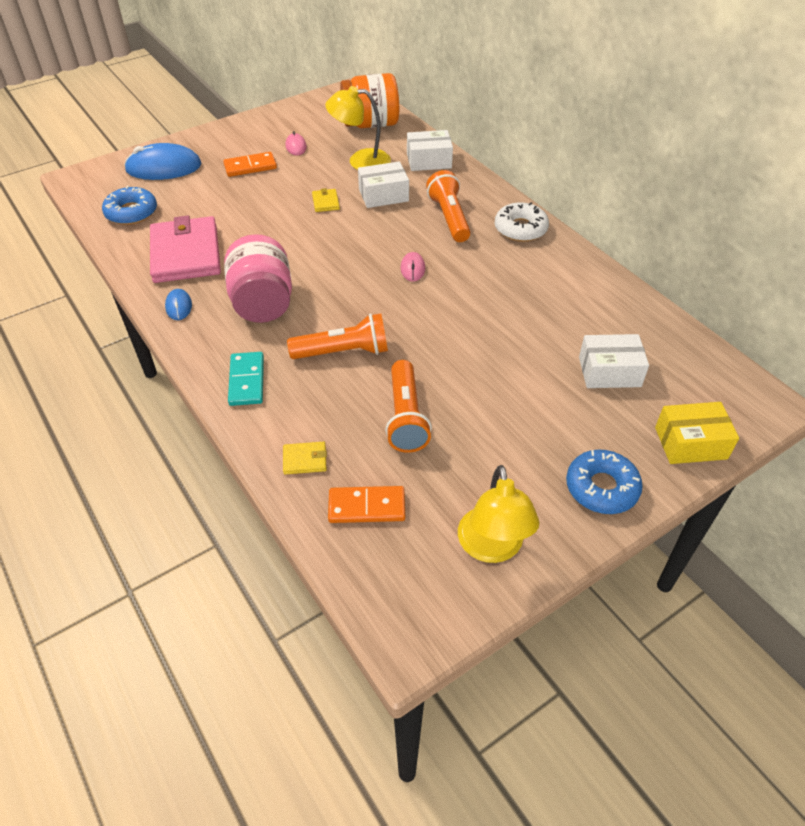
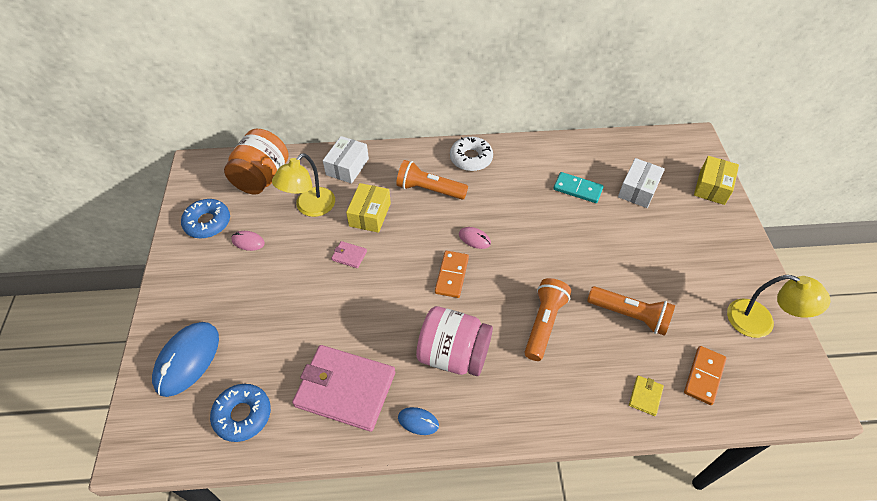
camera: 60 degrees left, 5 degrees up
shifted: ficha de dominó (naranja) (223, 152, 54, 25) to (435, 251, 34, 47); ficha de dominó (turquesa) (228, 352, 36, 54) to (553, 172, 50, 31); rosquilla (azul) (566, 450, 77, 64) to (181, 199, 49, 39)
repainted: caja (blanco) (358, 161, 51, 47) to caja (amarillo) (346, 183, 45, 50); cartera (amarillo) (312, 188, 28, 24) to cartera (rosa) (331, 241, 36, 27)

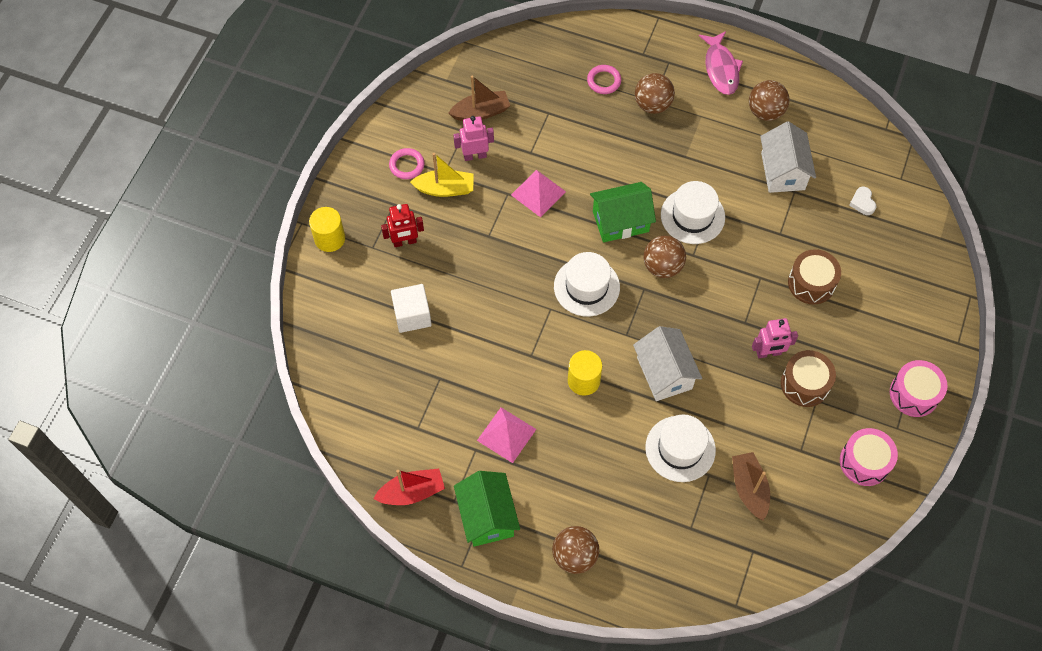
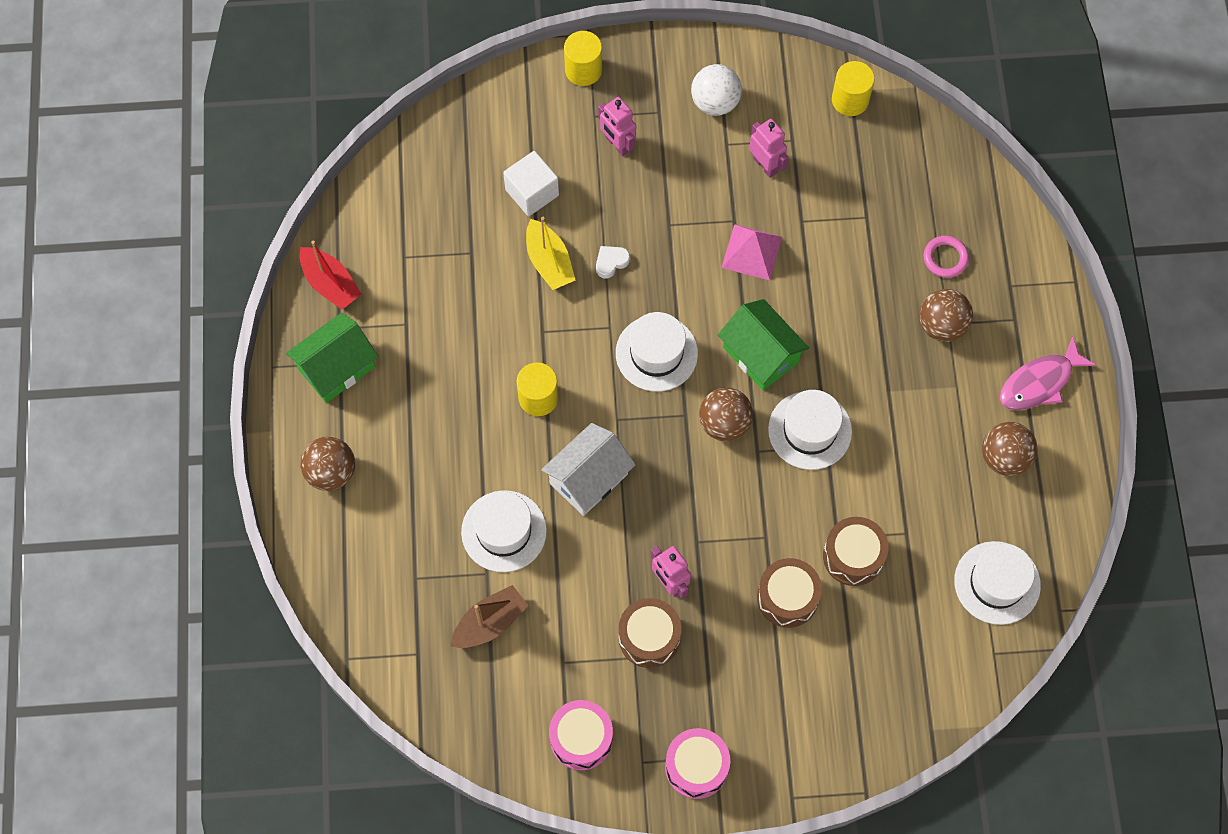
camera: 65 degrees right, 5 degrees up
gone: barco (marrón) (449, 76, 61, 45); casa (blanco) (760, 121, 56, 72); pirámide (rosa) (477, 408, 59, 55)
new: cilindro (amarillo) (832, 61, 43, 55); tambor (marrón) (823, 517, 65, 69); sombrero (blanco) (954, 541, 87, 84)
shifted: barco (amarillo) (410, 153, 64, 44) to (526, 217, 49, 73); corazón (blanco) (849, 187, 28, 28) to (596, 246, 34, 32)
swapped: anillo (rosa) (389, 148, 36, 31) to pelota (blanco) (691, 64, 51, 52)
repainted: robot (rojo) (381, 204, 43, 43) to robot (rosa) (598, 97, 38, 59)

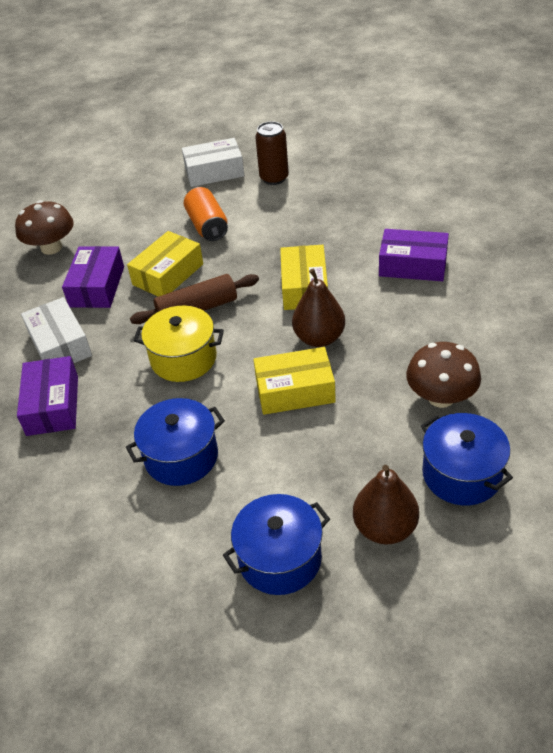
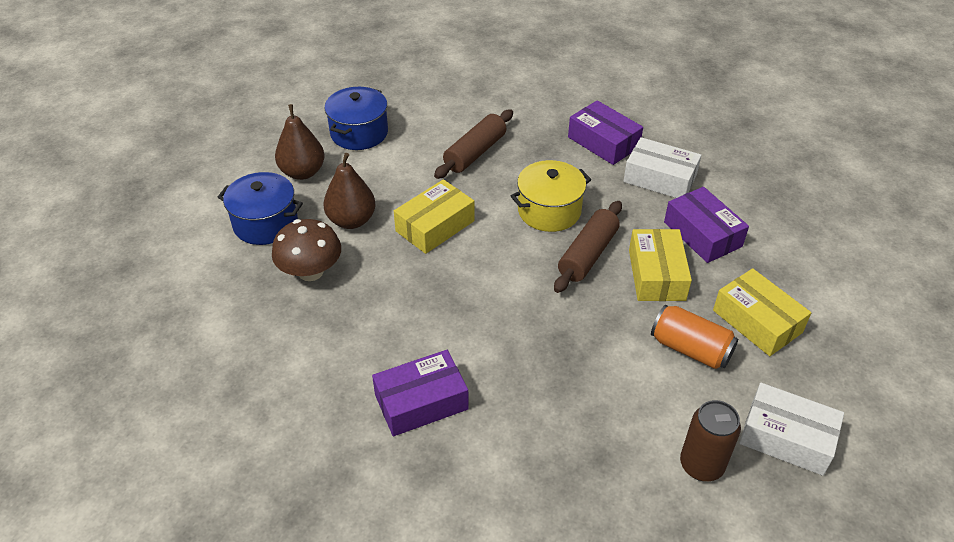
camera: 140 degrees right, 0 degrees up
gone: seta (marrón) (15, 200, 59, 55)
shifted: caja (amarillo) (280, 245, 48, 65) to (713, 268, 98, 88); pera (marrón) (292, 269, 53, 78) to (323, 153, 53, 76)
swapped: olla (azul) (126, 398, 99, 88) to rodillo (marrón) (434, 109, 79, 70)
rotated: caja (blanco) (182, 138, 62, 49) = (739, 383, 105, 93) 75 degrees clockwise

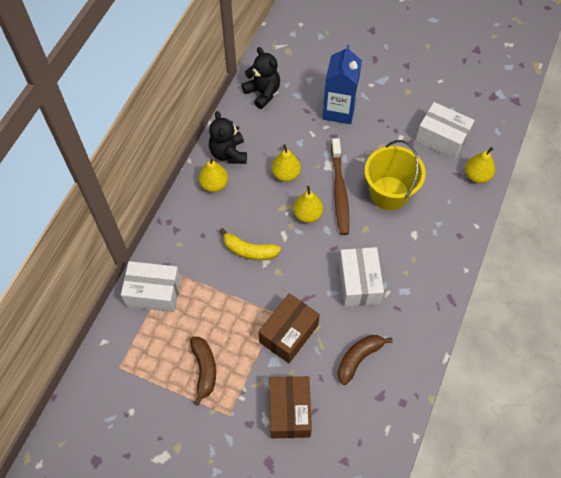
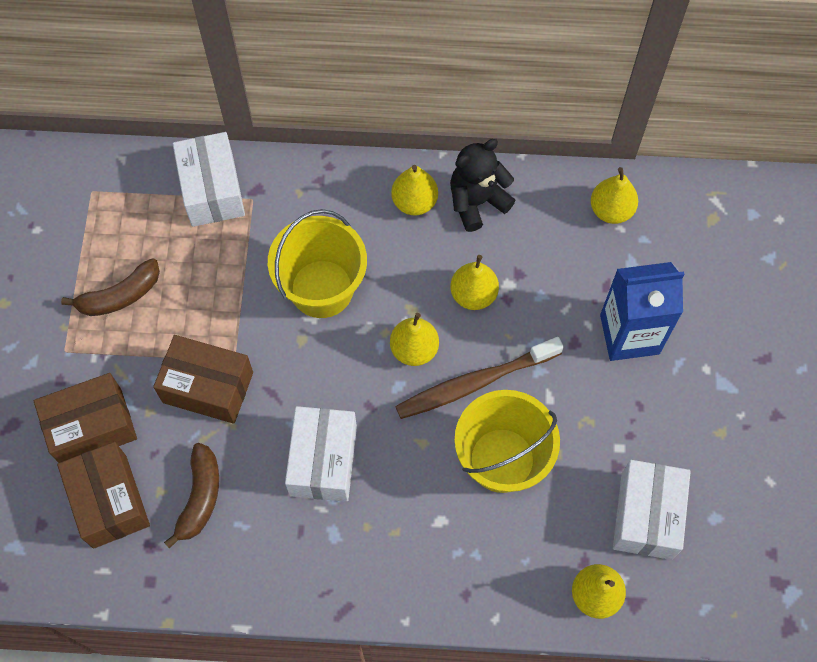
camera: 70 degrees right, 5 degrees up
new: caja (marrón) (57, 442, 93, 107)
swapped: osito (negro) (242, 47, 38, 62) to pera (amarillo) (591, 167, 47, 57); plátano (amarillo) (220, 228, 61, 32) to balde (amarillo) (268, 209, 99, 109)
rotated: caja (blanco) (339, 247, 45, 60) = (285, 406, 72, 96) 60 degrees counterclockwise; plátano (marrón) (338, 335, 55, 50) = (164, 443, 55, 106) 75 degrees clockwise

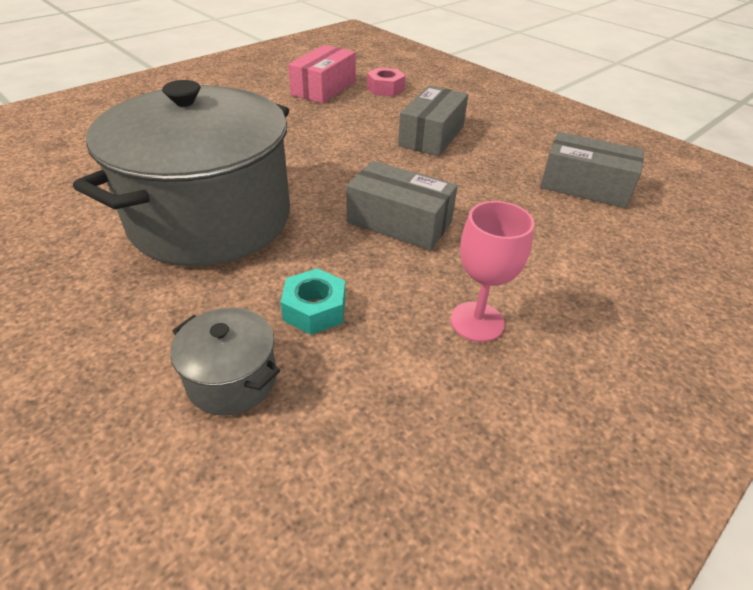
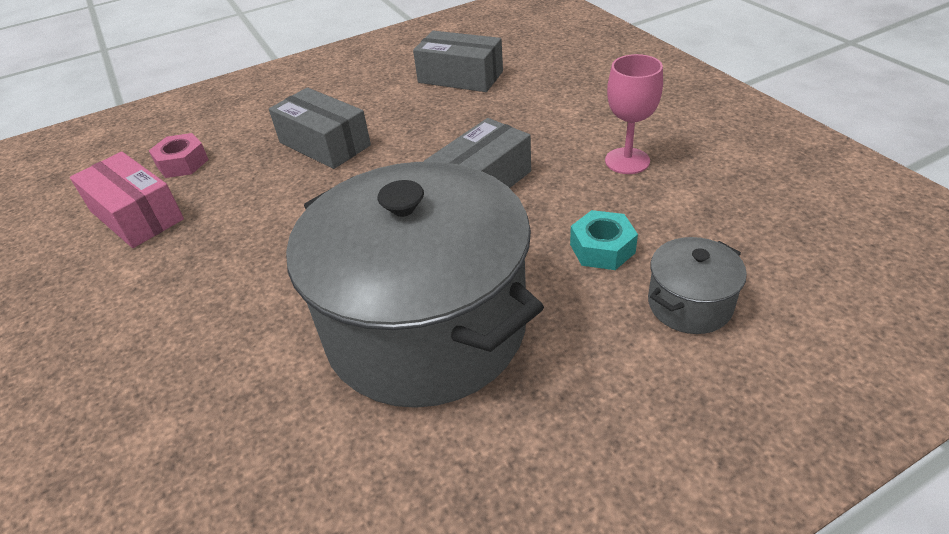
camera: 70 degrees left, 0 degrees up
rotated: caja (gris) (540, 132, 104, 76) = (413, 31, 90, 61) 75 degrees clockwise

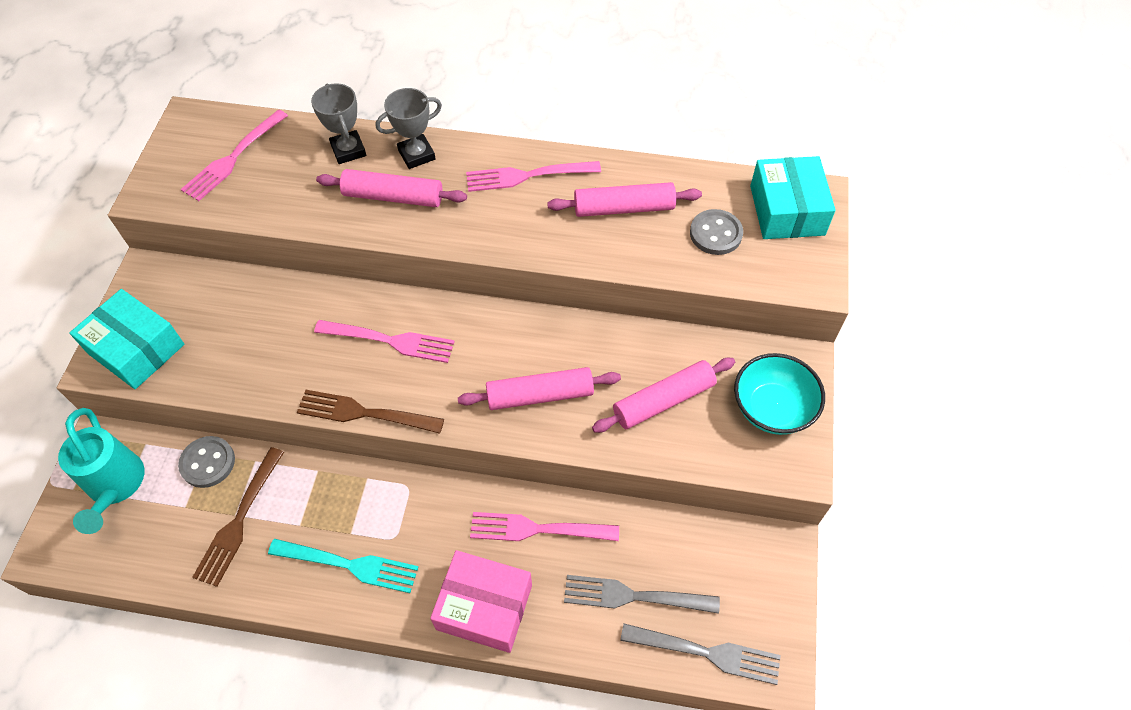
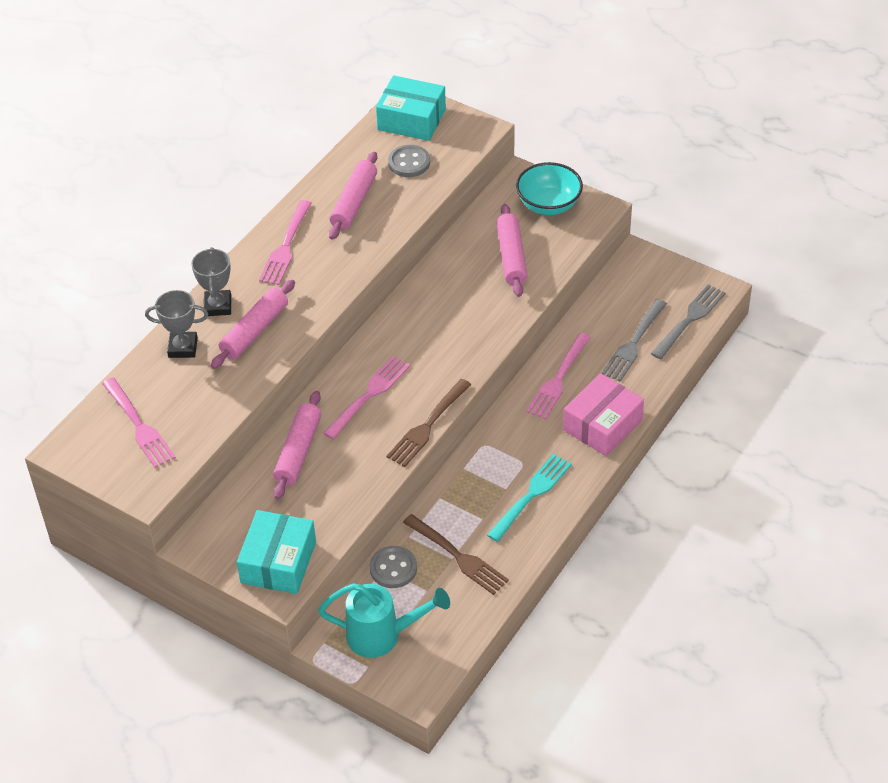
camera: 65 degrees left, 10 degrees down
shifted: rodillo (rosa) (458, 367, 163, 43) to (273, 391, 48, 108)
rotated: caja (turquesa) (69, 289, 115, 100) = (237, 510, 79, 84) 45 degrees counterclockwise

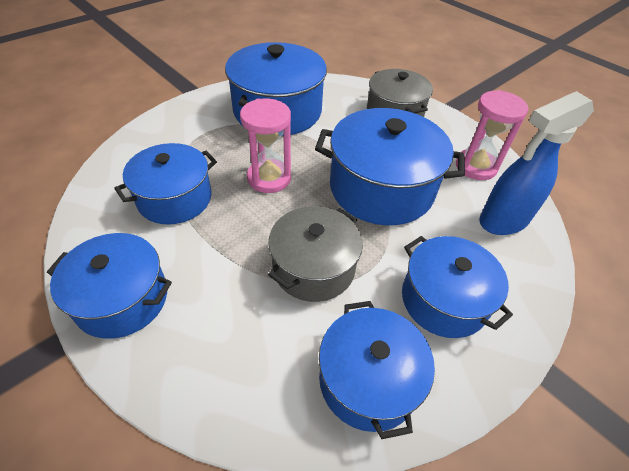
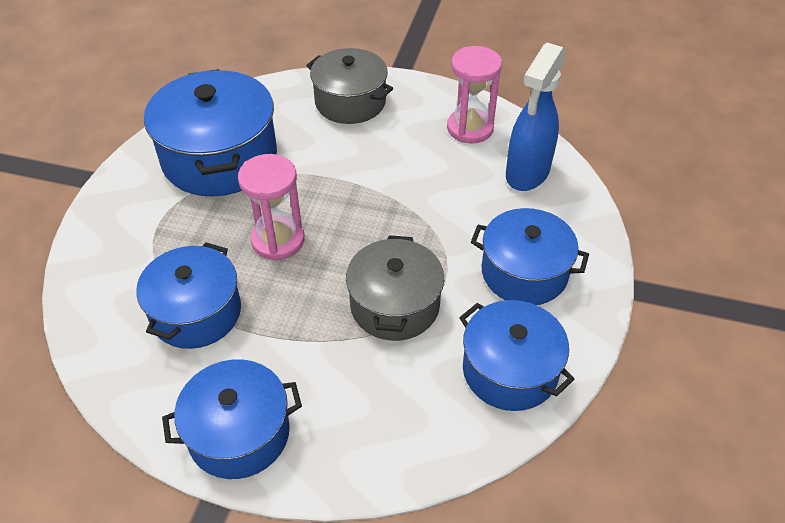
camera: 30 degrees left, 0 degrees up
gone: olla (azul) (315, 108, 150, 117)

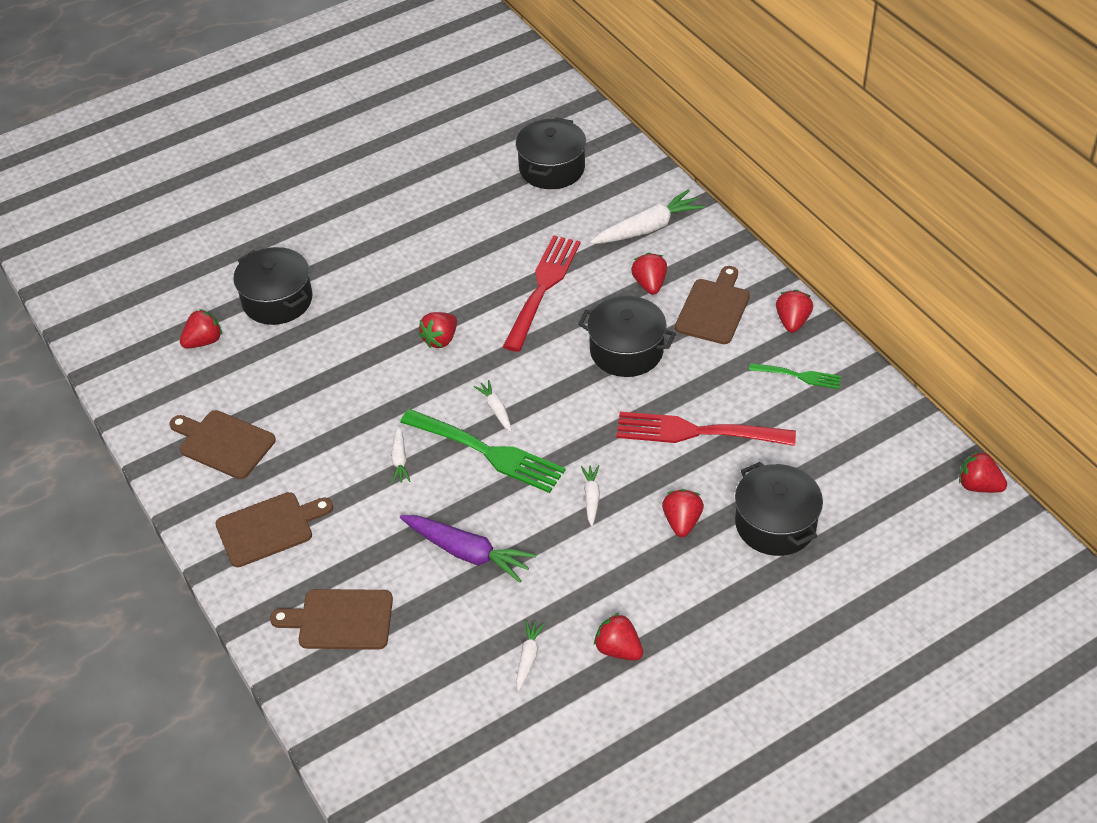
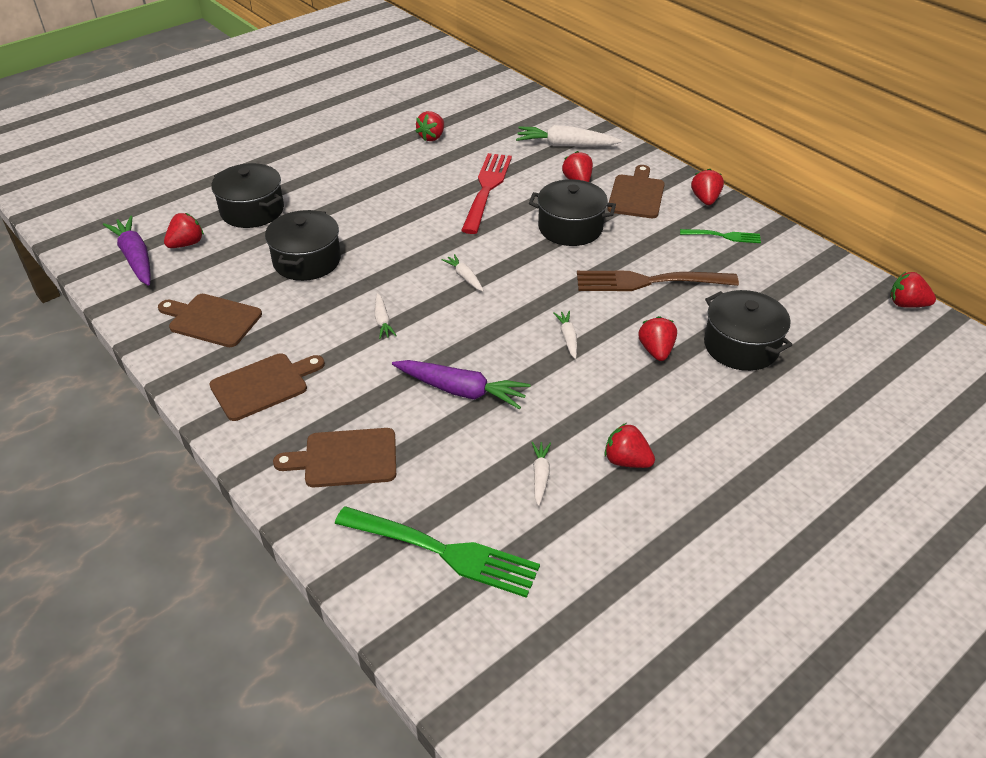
camera: 10 degrees left, 5 degrees down
new: zanahoria (morado) (103, 215, 48, 71)
shifted: olla (negro) (516, 117, 70, 72) to (265, 210, 76, 71); fresa (rojo) (419, 312, 38, 36) to (415, 111, 29, 30); tenedor (verde) (400, 409, 166, 84) to (335, 506, 205, 92)
repainted: tenedor (rojo) (616, 412, 180, 34) to tenedor (marrón) (577, 271, 162, 20)
rotated: zanahoria (blanco) (590, 190, 115, 54) = (516, 125, 106, 21) 135 degrees counterclockwise

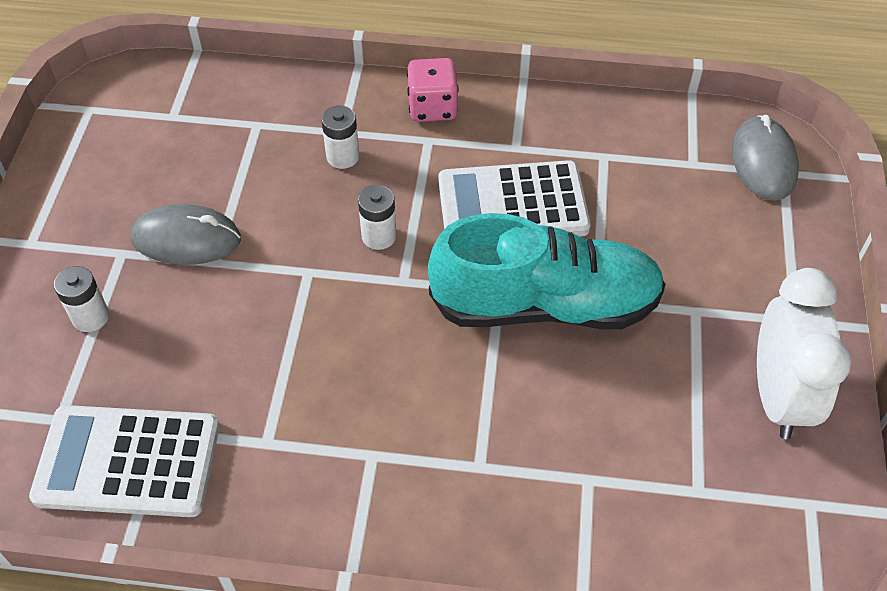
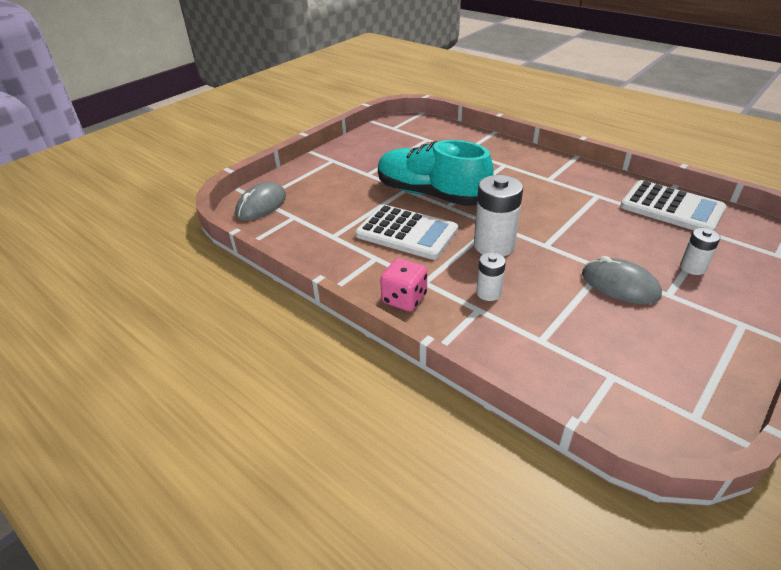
camera: 145 degrees left, 15 degrees down
gone: despertador (blanco) (757, 268, 94, 171)
scaled: pila (blanco) (358, 185, 39, 65) = (474, 175, 49, 81) x1.82

